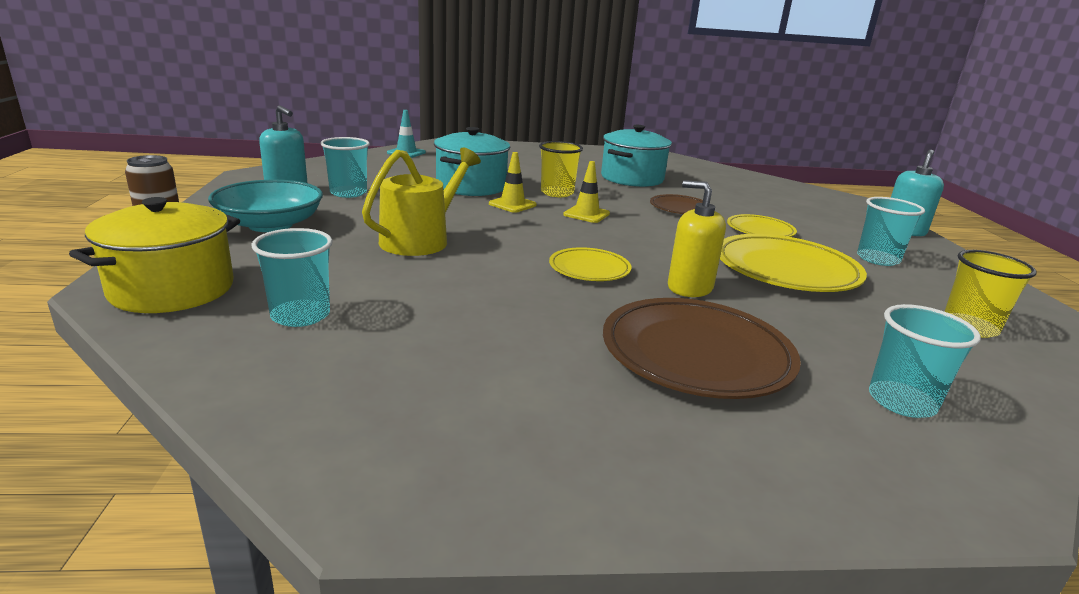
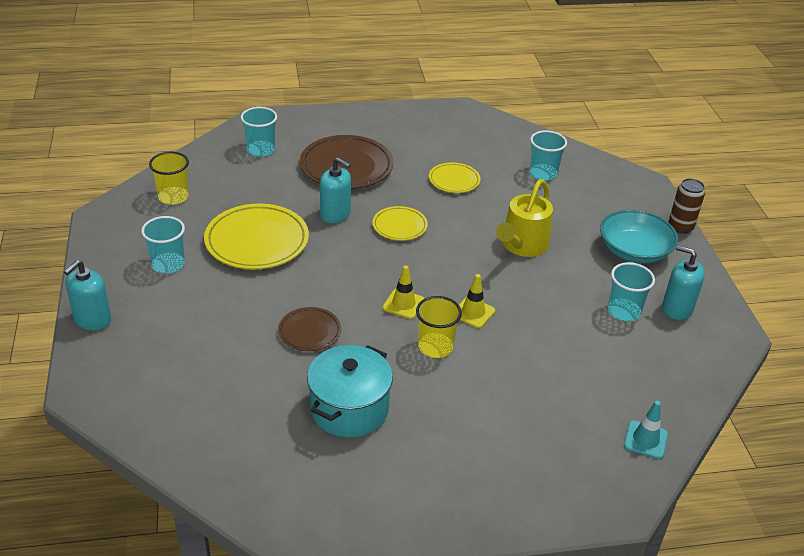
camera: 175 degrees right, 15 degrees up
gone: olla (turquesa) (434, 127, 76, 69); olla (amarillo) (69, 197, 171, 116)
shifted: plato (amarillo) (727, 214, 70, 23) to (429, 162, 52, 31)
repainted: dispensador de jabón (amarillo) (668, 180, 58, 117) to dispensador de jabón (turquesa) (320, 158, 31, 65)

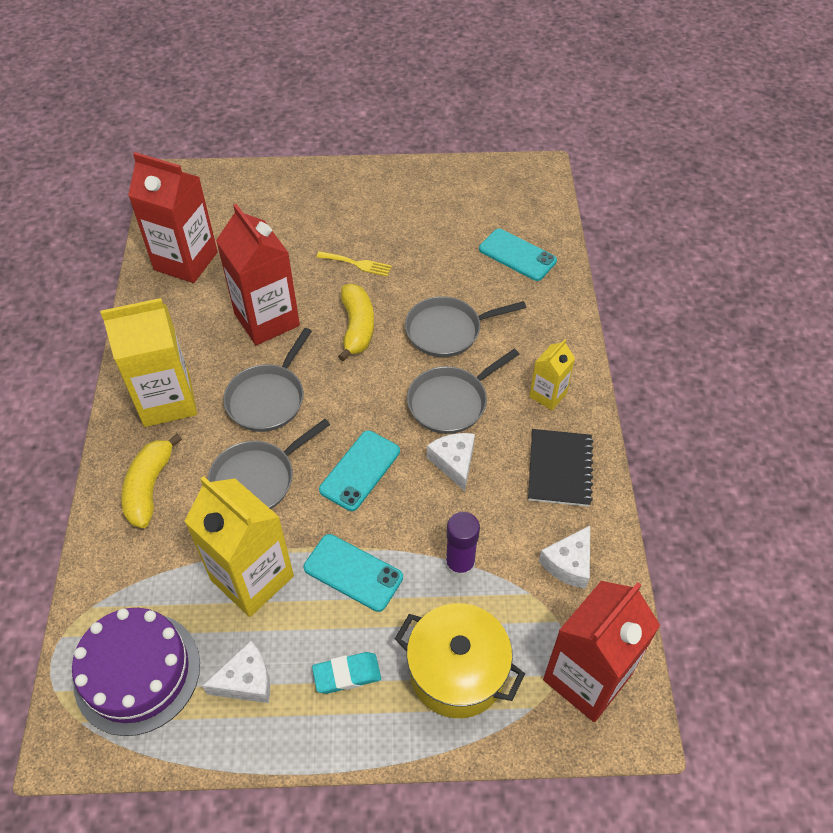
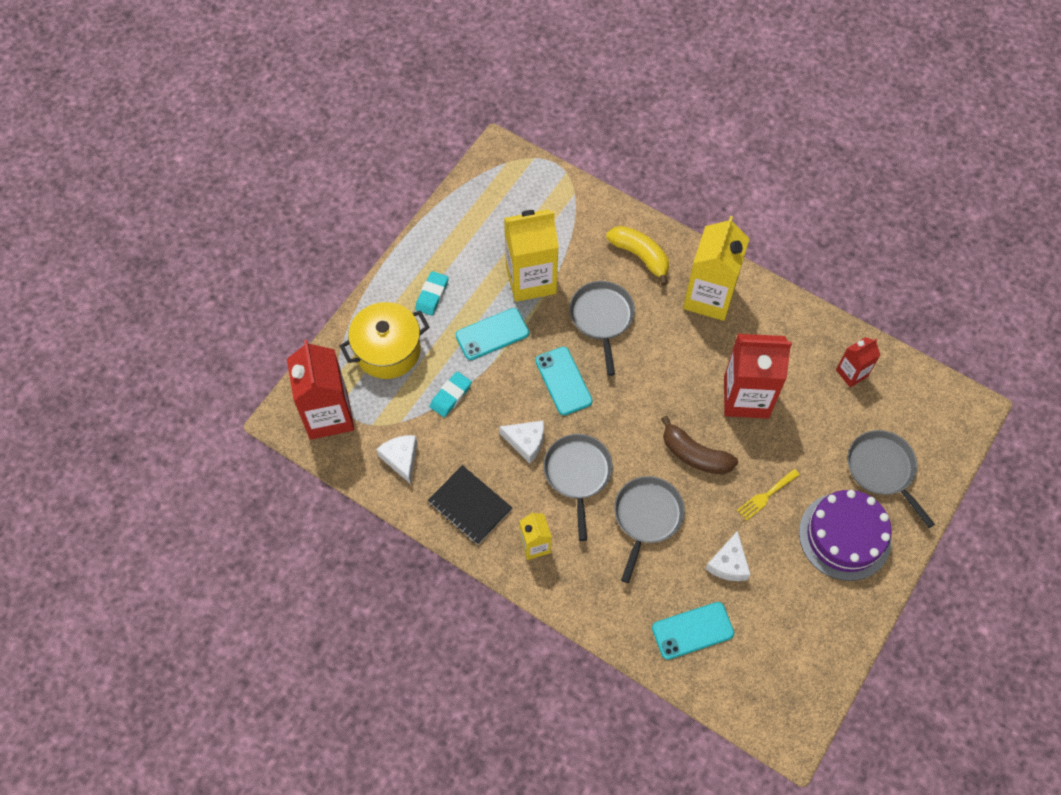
camera: 125 degrees right, 10 degrees up
shifted: sartén (gris) (223, 328, 89, 104) to (848, 430, 87, 98); tarta (morado) (72, 608, 128, 128) to (799, 490, 93, 91); queso (blanco) (202, 641, 68, 62) to (706, 531, 45, 50)
swapped: barra de pegamento (morado) (445, 512, 35, 66) to goma de borrar (turquesa) (430, 372, 42, 45)
repainted: plátano (amarillo) (338, 284, 36, 78) to plátano (marrón) (661, 416, 77, 58)
scaled: cartón de leche (rojo) (128, 152, 90, 131) = (836, 337, 44, 50) x0.52

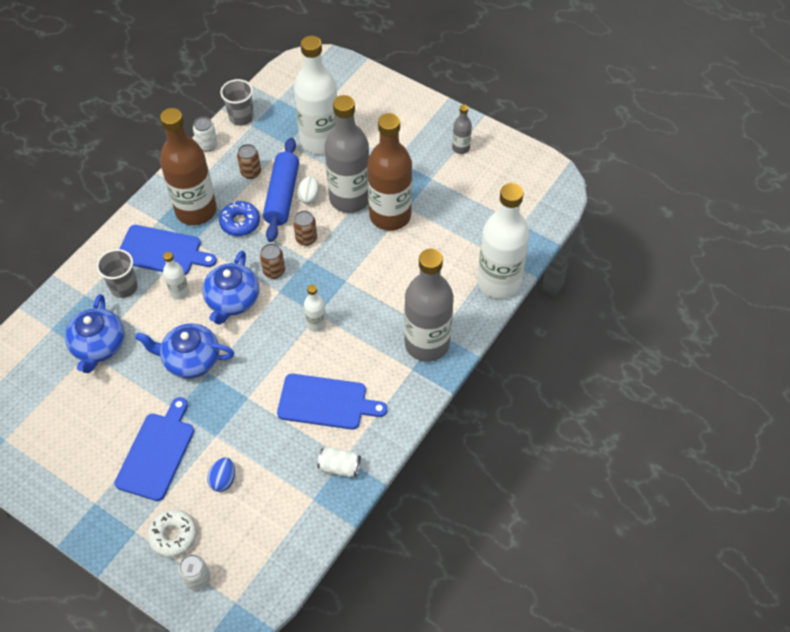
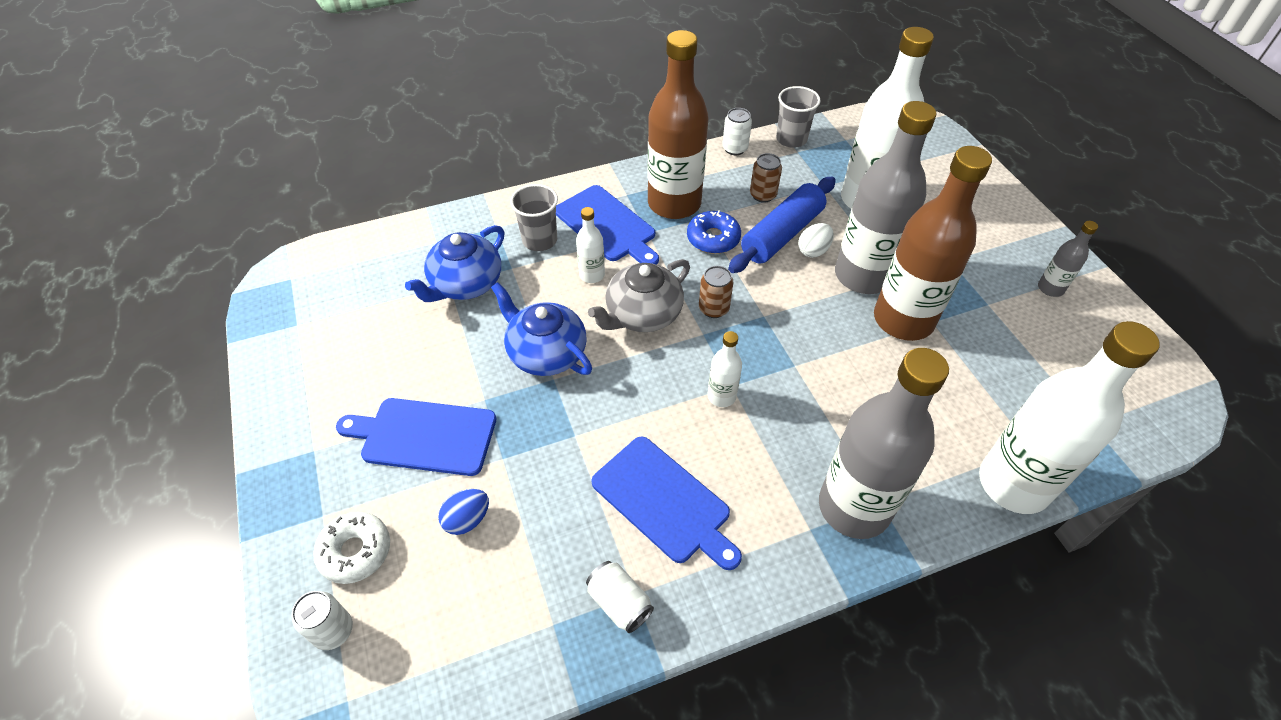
camera: 35 degrees right, 5 degrees down
gone: lata (marrón) (293, 211, 24, 35)
repainted: tetera (azul) (202, 251, 57, 74) to tetera (gris) (588, 259, 102, 73)
rotated: tabla de cortar (azul) (114, 397, 80, 104) = (336, 398, 160, 78) 135 degrees counterclockwise

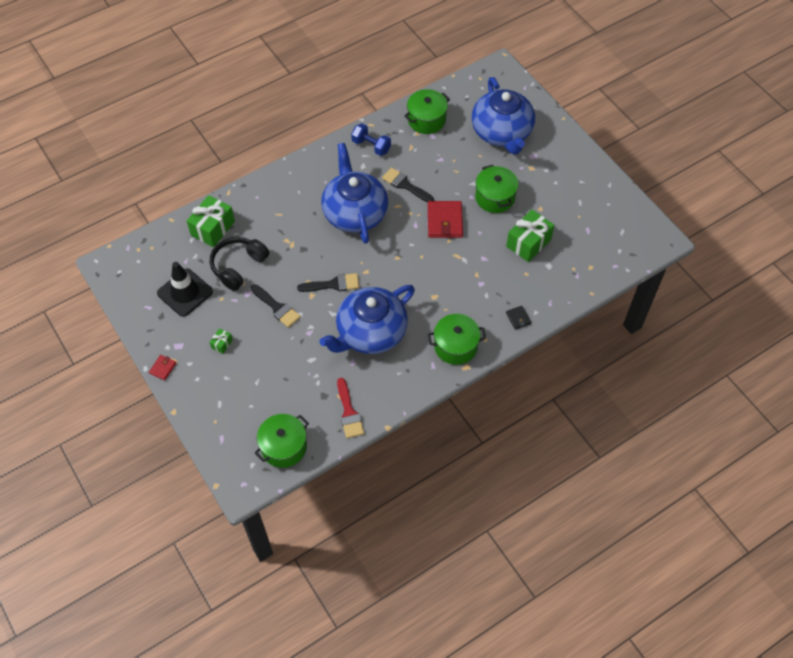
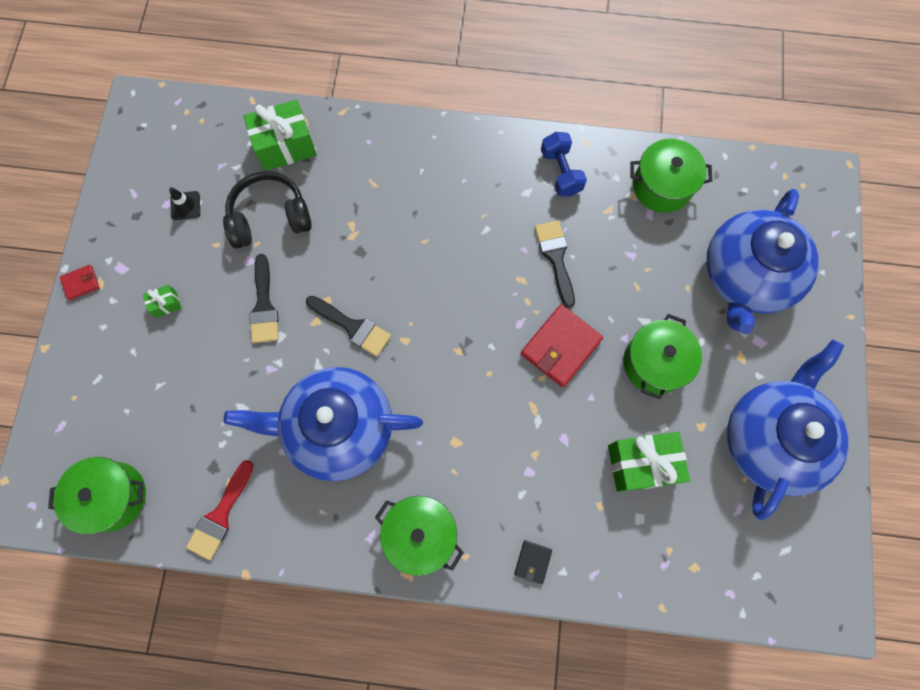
camera: 40 degrees right, 15 degrees up
shifted: tetera (azul) (321, 143, 67, 101) to (727, 339, 122, 181)
scaled: cono de tráfico (negro) (157, 262, 56, 55) = (169, 187, 31, 33) x0.47

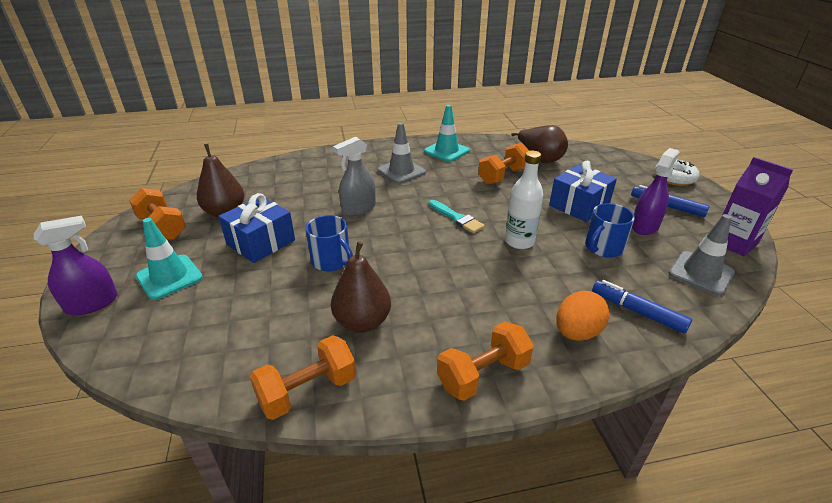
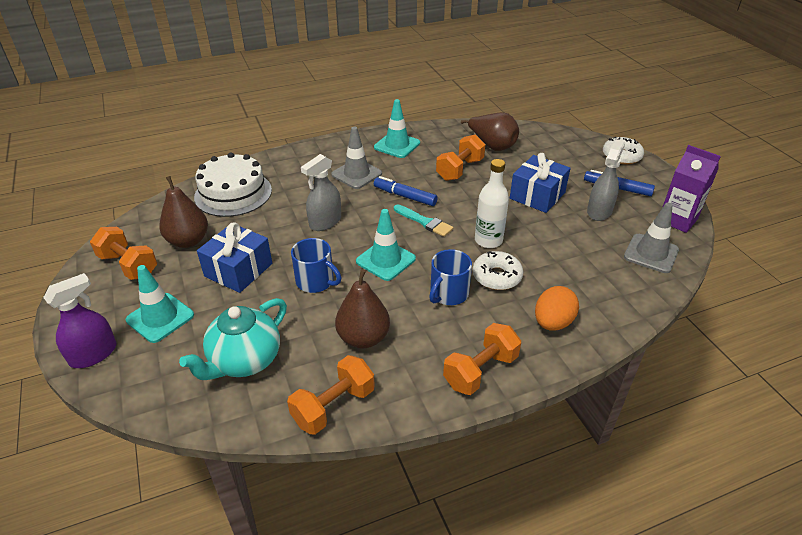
camera: 10 degrees left, 5 degrees up
new: tarta (blanco) (194, 152, 78, 65); cono de tráfico (turquesa) (356, 209, 60, 72); rosquilla (blanco) (473, 251, 50, 39); tetera (turquesa) (179, 298, 108, 82)
shifted: taza (azul) (585, 203, 50, 55) to (429, 249, 43, 56); rotulador (azul) (592, 280, 100, 54) to (374, 176, 64, 30)
repainted: pulverizador (morado) (632, 148, 48, 87) to pulverizador (gris) (587, 139, 38, 82)

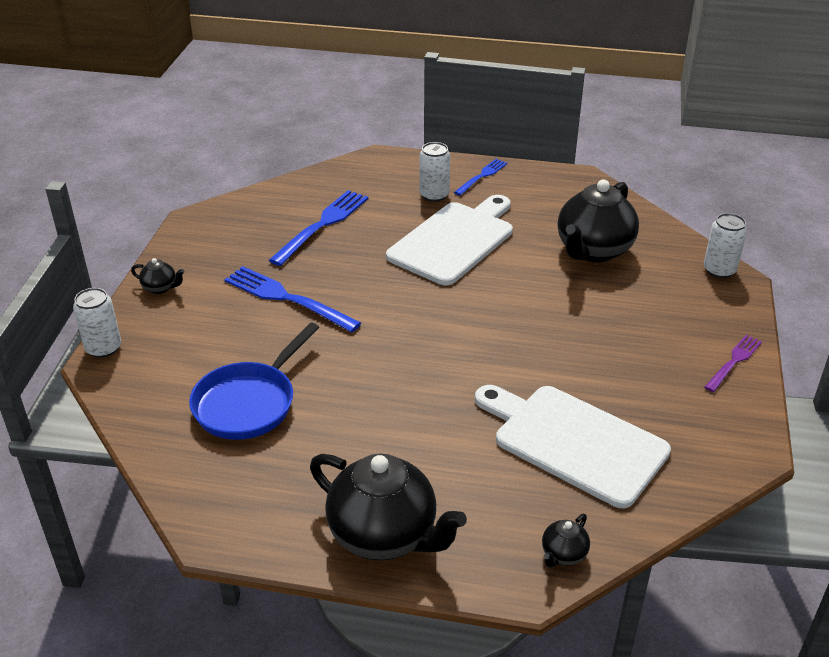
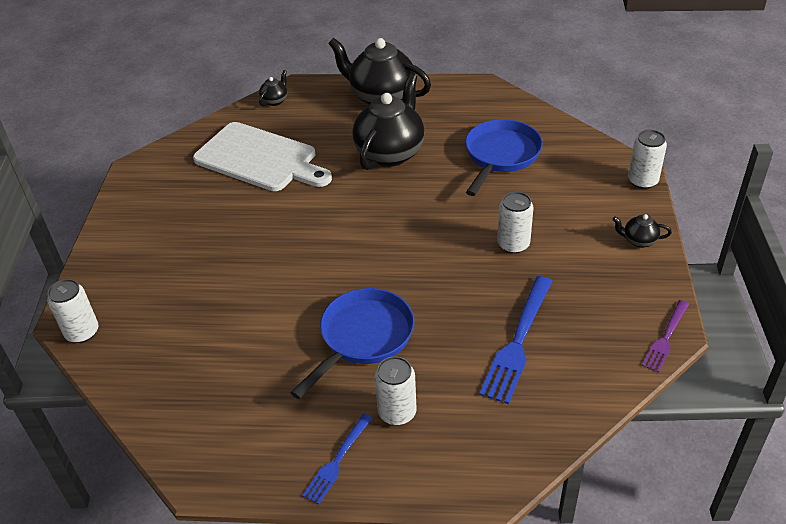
camera: 175 degrees right, 5 degrees up
shifted: tetera (negro) (558, 179, 81, 84) to (352, 74, 73, 96); tenedor (morado) (704, 335, 58, 57) to (642, 300, 47, 73)
swapped: tabla de cortar (blanco) (386, 195, 127, 91) to sartén (azul) (290, 288, 124, 111); tenedor (azul) (224, 266, 137, 66) to lata (blanco) (497, 192, 36, 62)

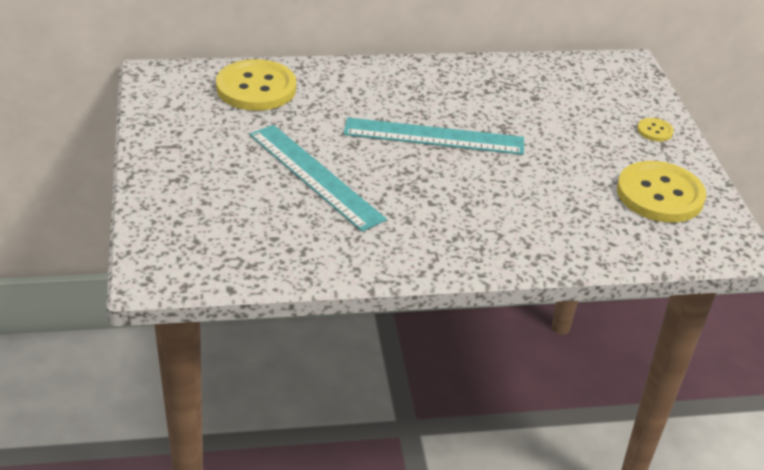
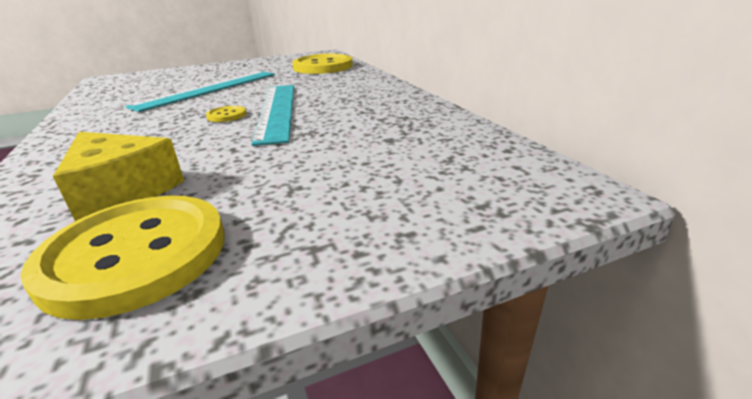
camera: 80 degrees right, 10 degrees down
new: queso (amarillo) (53, 132, 131, 89)
shifted: botón (amarillo) (637, 118, 37, 23) to (206, 106, 41, 16)

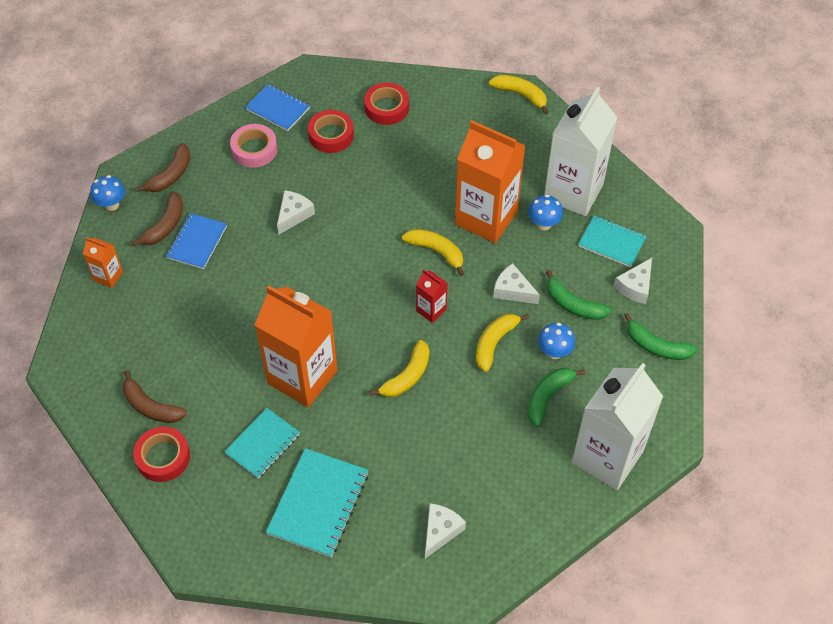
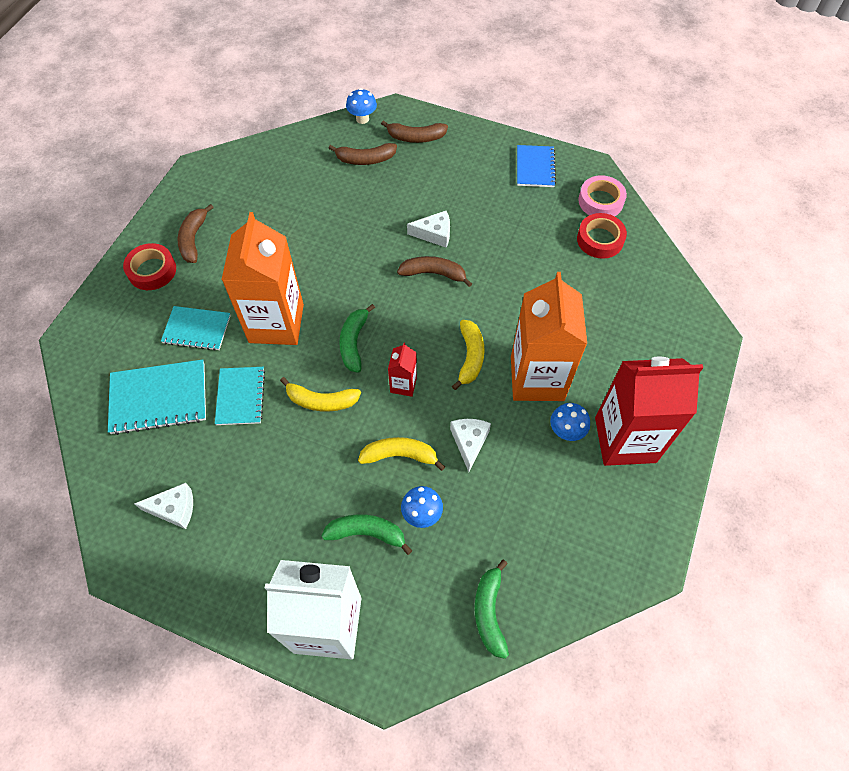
camera: 60 degrees right, 5 degrees up
gone: plátano (amarillo) (489, 75, 59, 39); cinta adhesiva (rojo) (308, 110, 46, 43); cuaderno (azul) (166, 213, 61, 56); cartón de leche (naranja) (83, 237, 40, 51); queso (blanco) (614, 258, 38, 46)
new: plátano (marrón) (397, 256, 75, 31)
shifted: cinta adhesiva (rosa) (230, 124, 47, 44) to (578, 175, 49, 41); cuaderno (turquesa) (578, 215, 69, 52) to (215, 367, 50, 58); plátano (verde) (546, 270, 65, 50) to (339, 304, 36, 69)
repainted: cartón de leche (blanco) (544, 87, 74, 129) to cartón de leche (rojo) (595, 357, 108, 109)

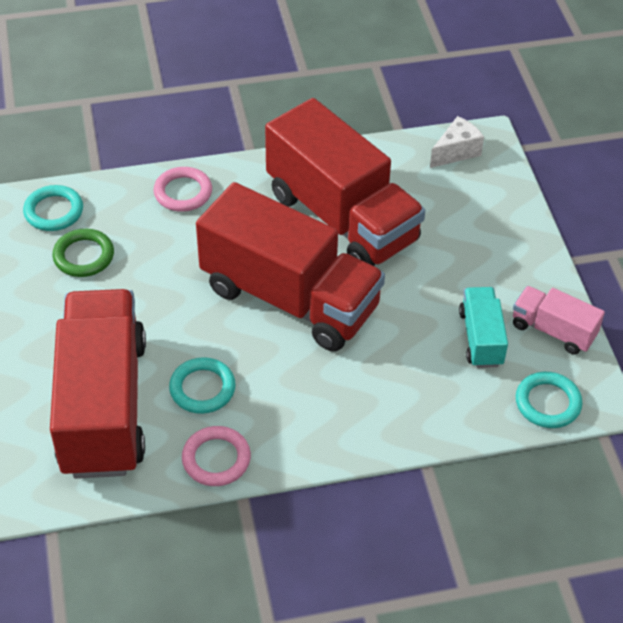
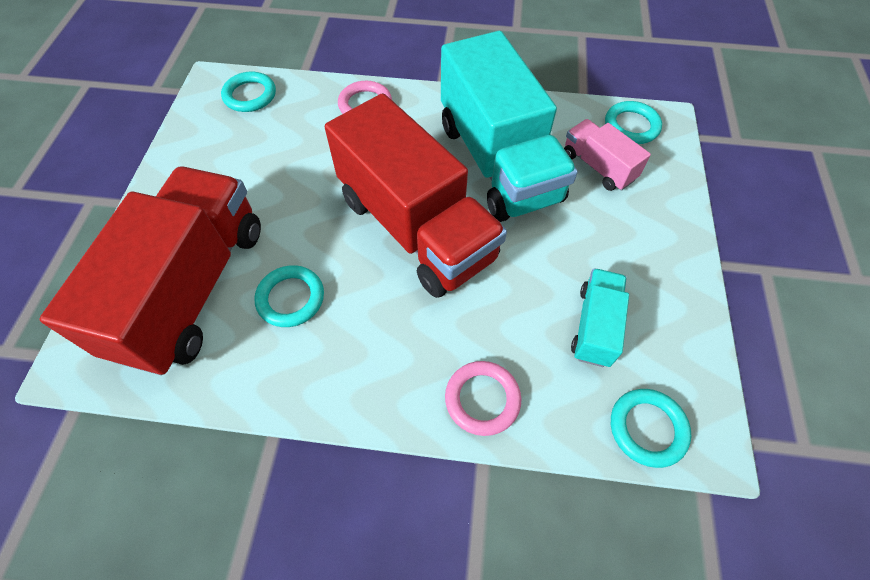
camera: 20 degrees right, 10 degrees up
gone: anillo (verde) (52, 229, 62, 48)
shifted: camión (rosa) (513, 286, 92, 69) to (564, 119, 87, 72); anillo (rosa) (182, 426, 69, 60) to (445, 361, 76, 75)
swapped: queso (blanco) (430, 116, 54, 52) to anillo (turquesa) (605, 101, 57, 43)
repainted: camión (rojo) (265, 98, 160, 168) to camión (turquesa) (441, 31, 137, 191)

